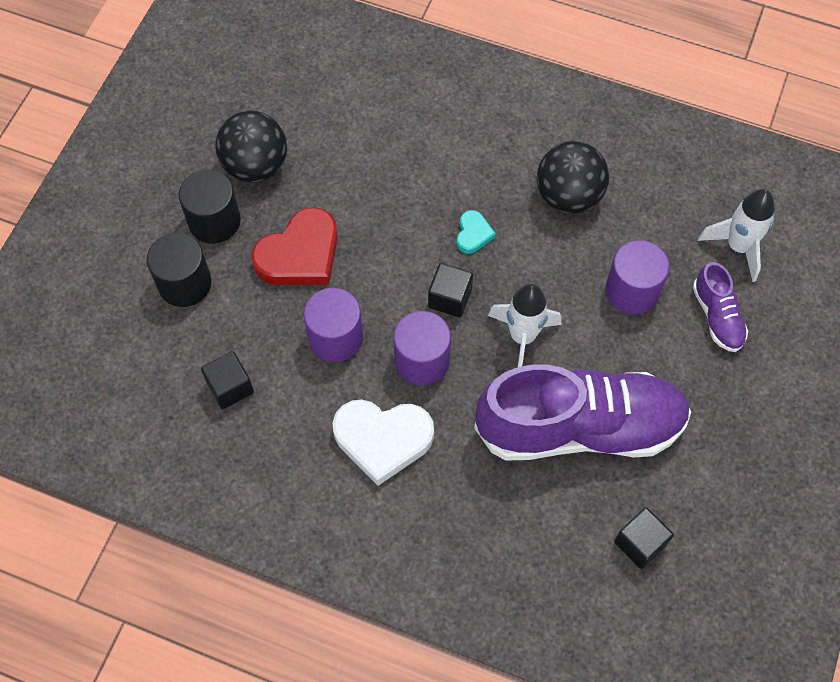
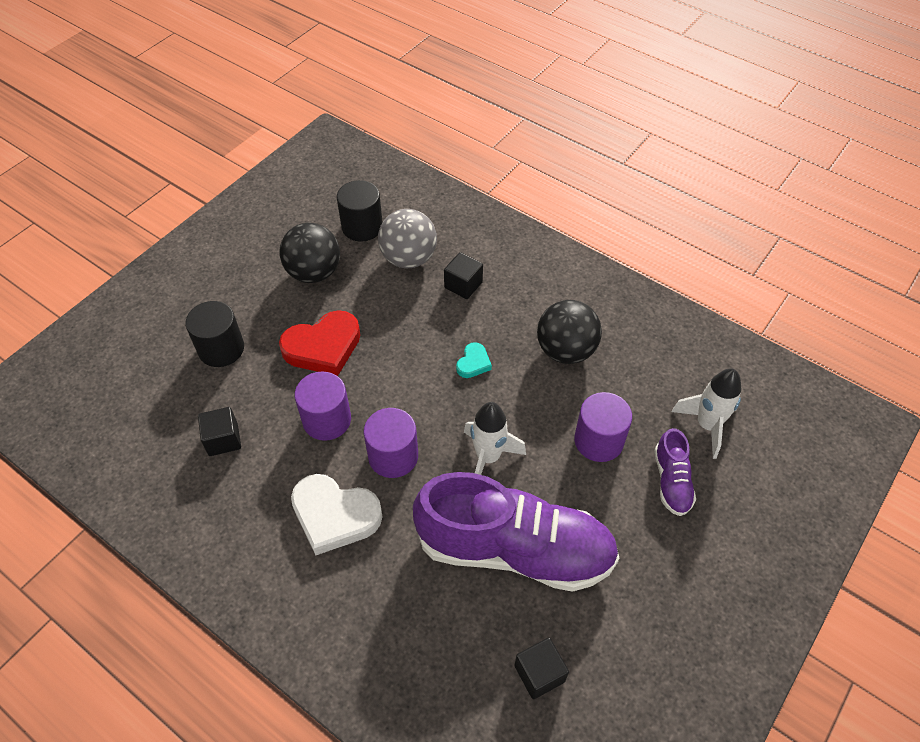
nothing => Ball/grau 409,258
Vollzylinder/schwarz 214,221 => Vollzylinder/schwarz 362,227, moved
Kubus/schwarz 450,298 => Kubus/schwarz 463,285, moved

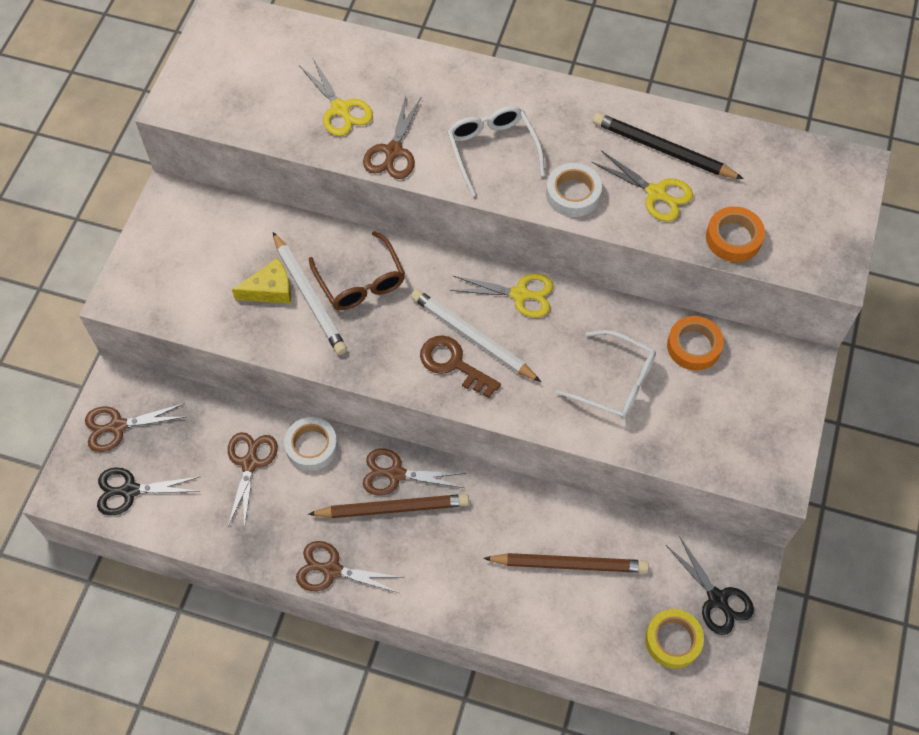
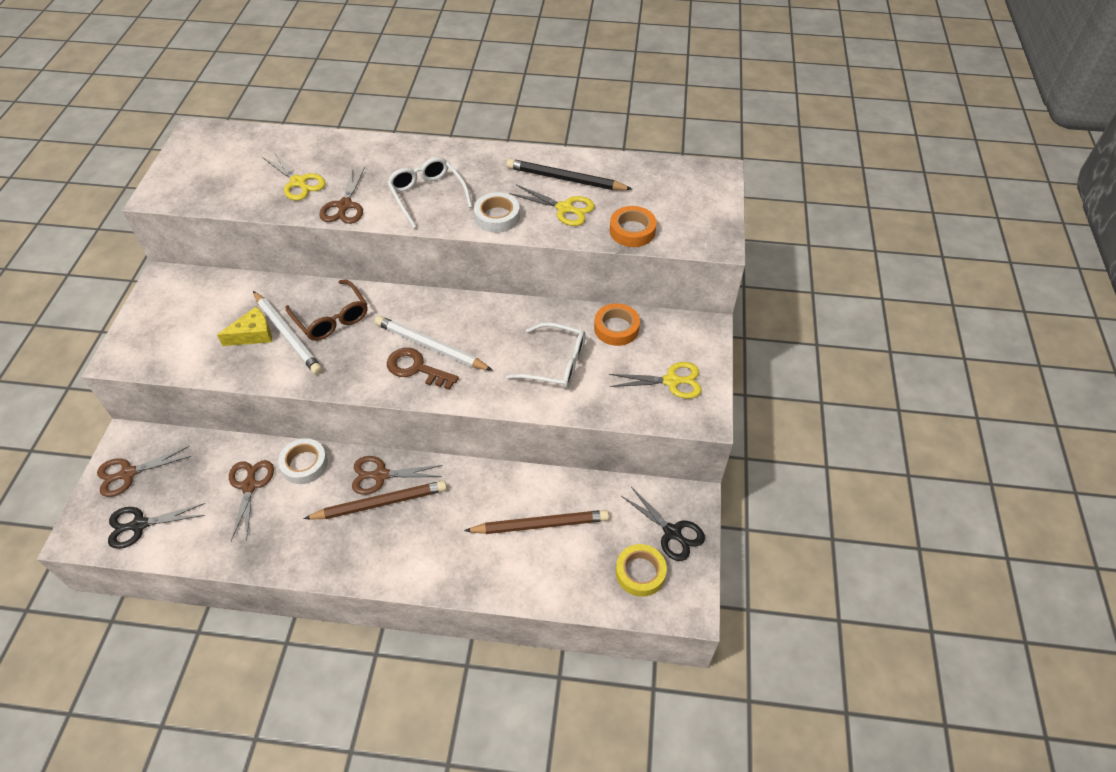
Schere/braun 332,570 => nothing
Schere/gelb 520,294 => Schere/gelb 671,381, moved

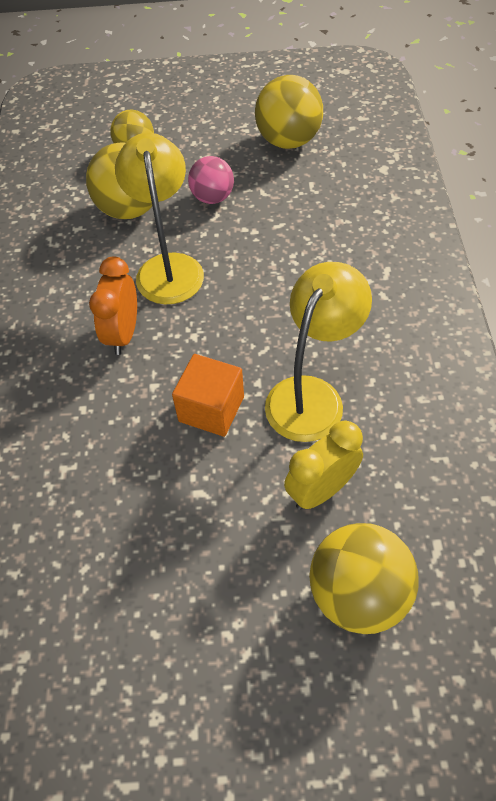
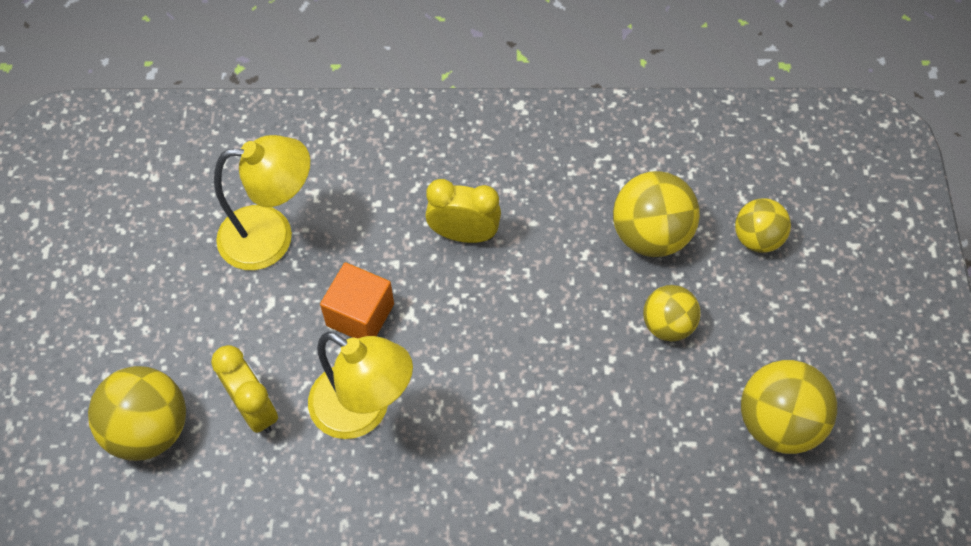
Lampe/gelb 168,267 => Lampe/gelb 272,236, moved
Wecker/orange 123,334 => Wecker/gelb 464,234
Ball/rosa 212,198 => Ball/gelb 667,324

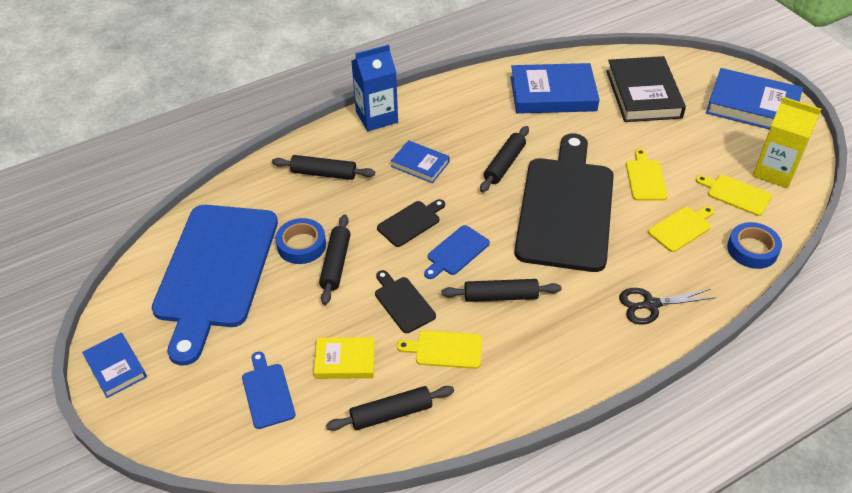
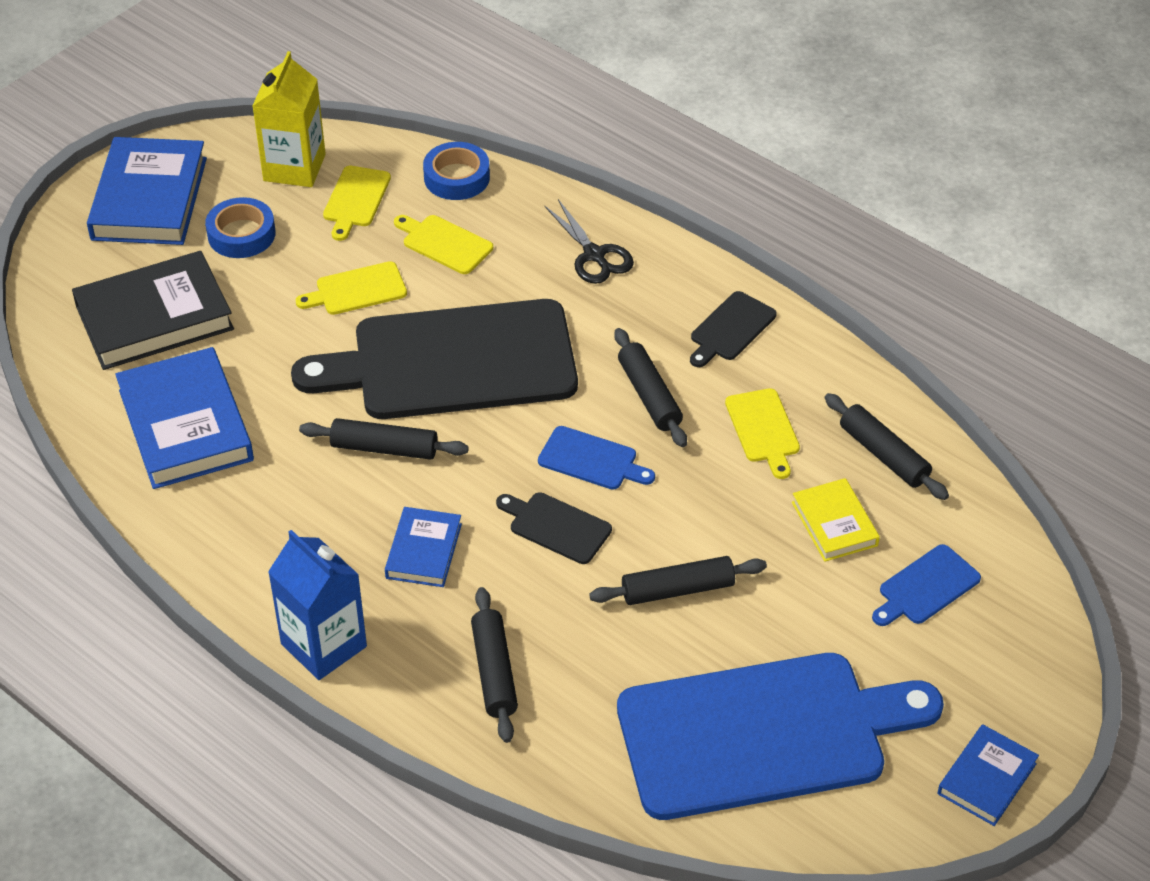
Klebeband/blau 301,245 => Klebeband/blau 241,234, moved
Schneidebrett/schwarz 403,302 => Schneidebrett/schwarz 730,329, moved

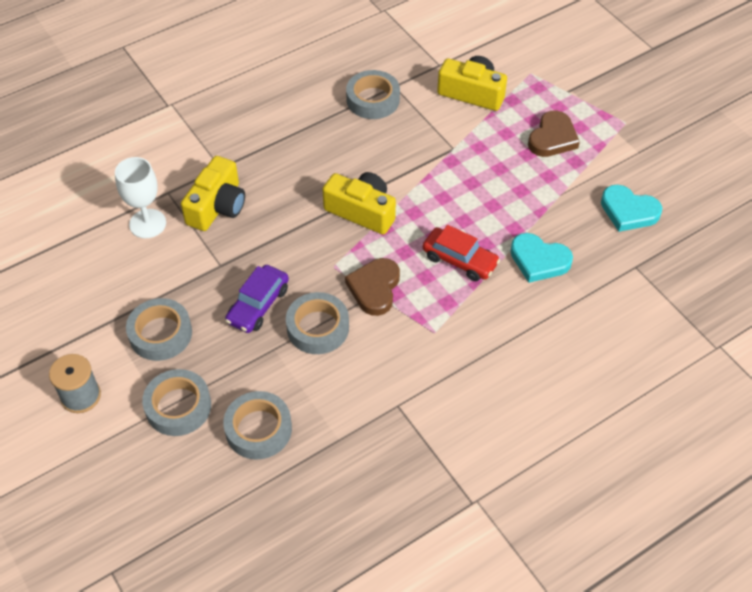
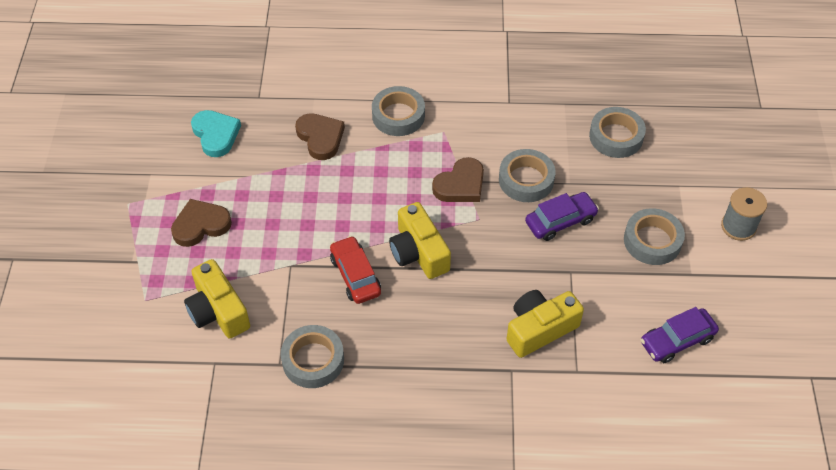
Kelch/weiß 147,223 => nothing
nothing => Auto/lila 677,340
Klebeband/grau 178,406 => Klebeband/grau 398,116, moved
Auto/rot 460,260 => Auto/rot 355,275, moved
Herz/türkis 539,260 => Herz/braun 320,138

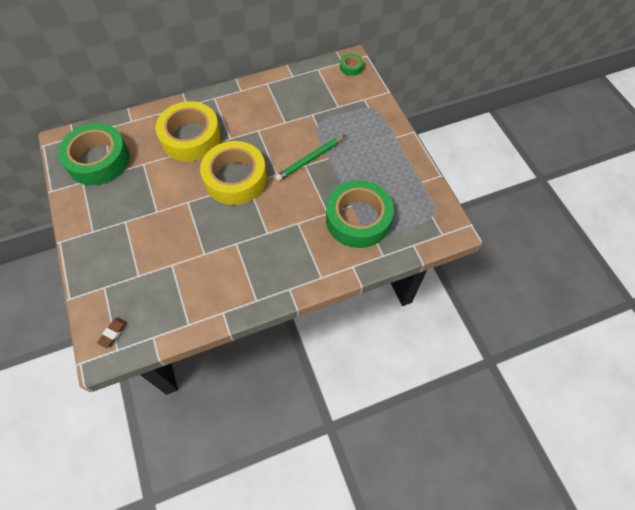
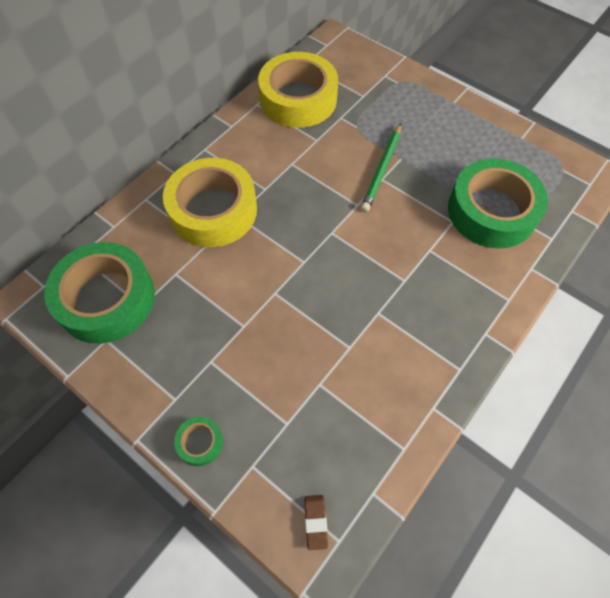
Klebeband/gelb 235,178 => Klebeband/gelb 298,99, moved
Klebeband/grün 351,67 => Klebeband/grün 200,442, moved

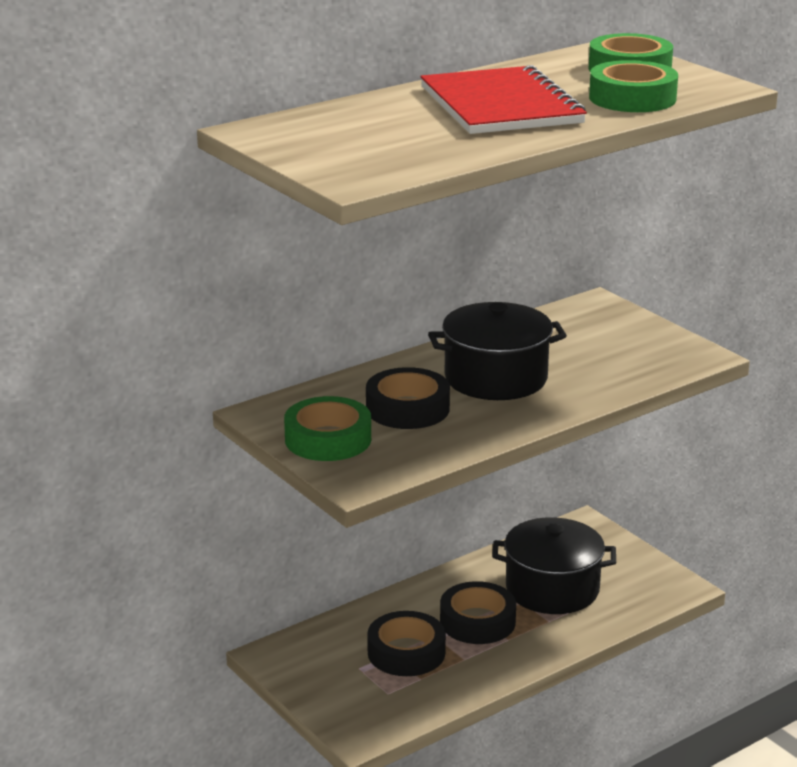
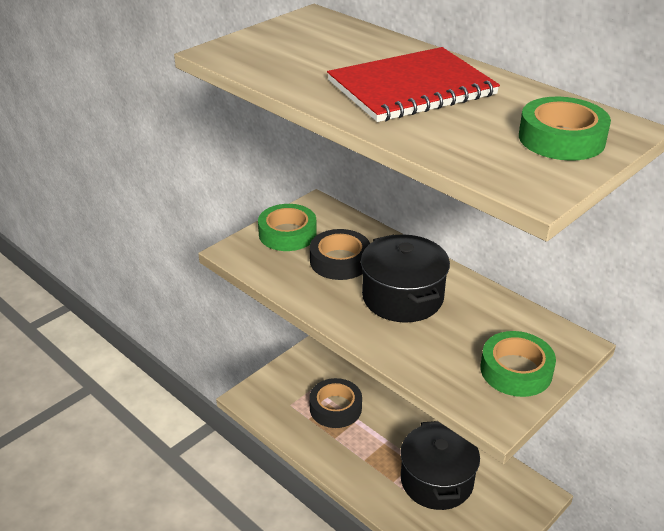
Klebeband/schwarz 477,621 => nothing
Klebeband/grün 632,98 => Klebeband/grün 516,370, moved

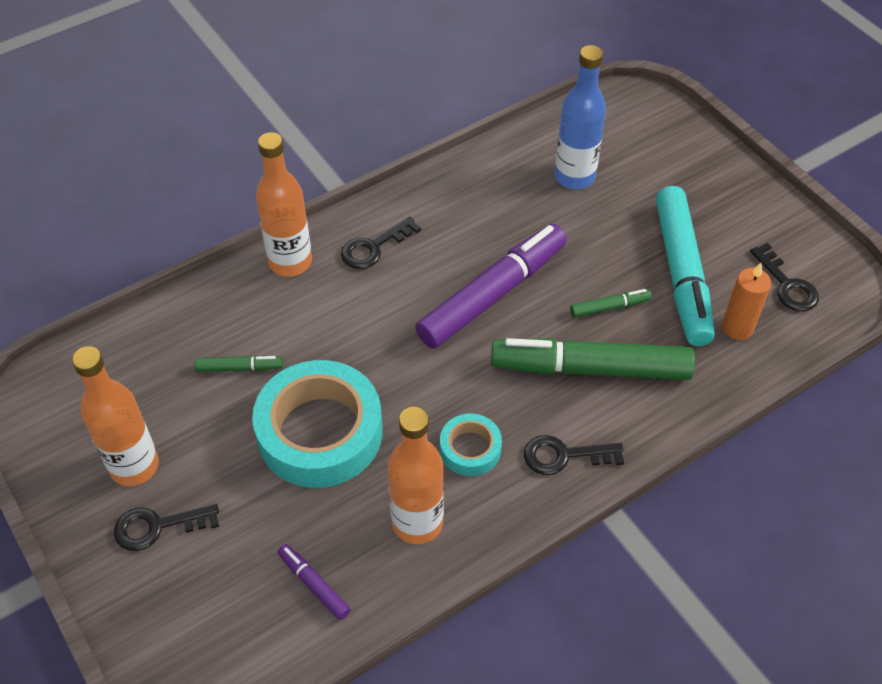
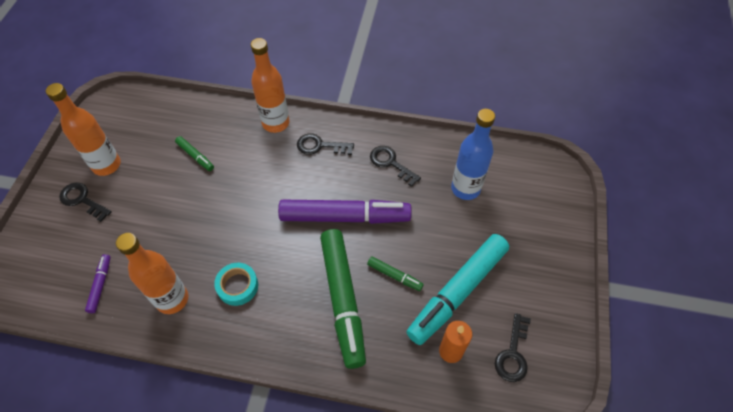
Klebeband/türkis 320,432 => nothing
Schlüssel/schwarz 564,455 => Schlüssel/schwarz 391,163, moved
Filzstift/grün 590,369 => Filzstift/grün 343,299, 150 degrees counterclockwise

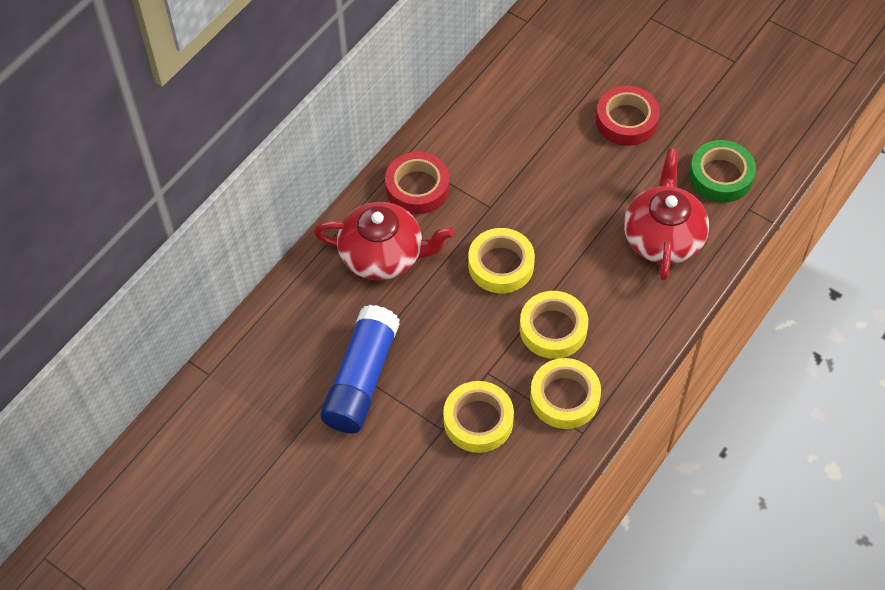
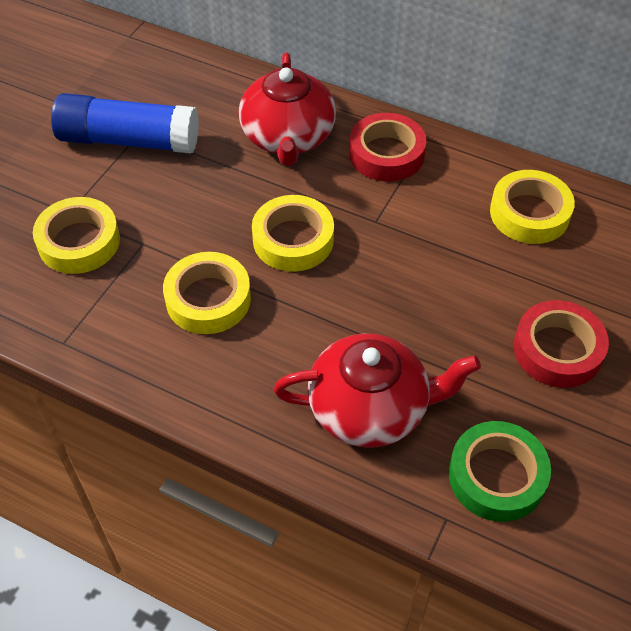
Klebeband/gelb 564,397 => Klebeband/gelb 529,213, moved

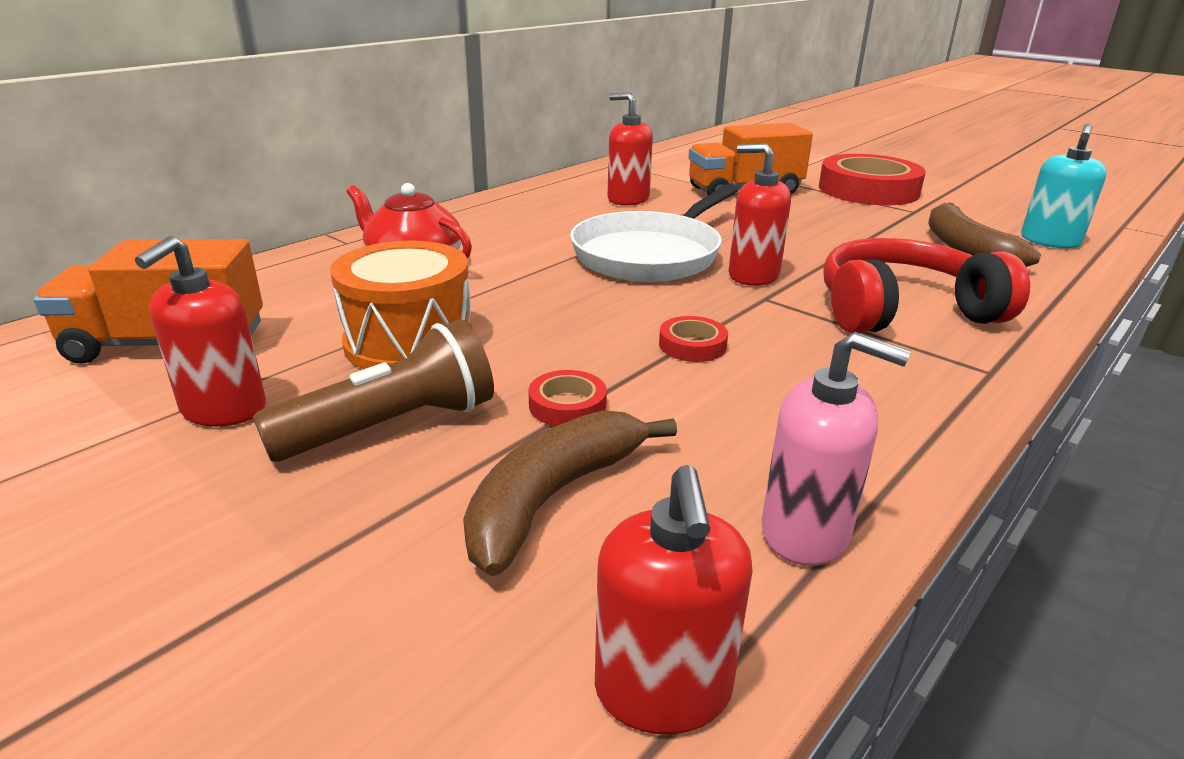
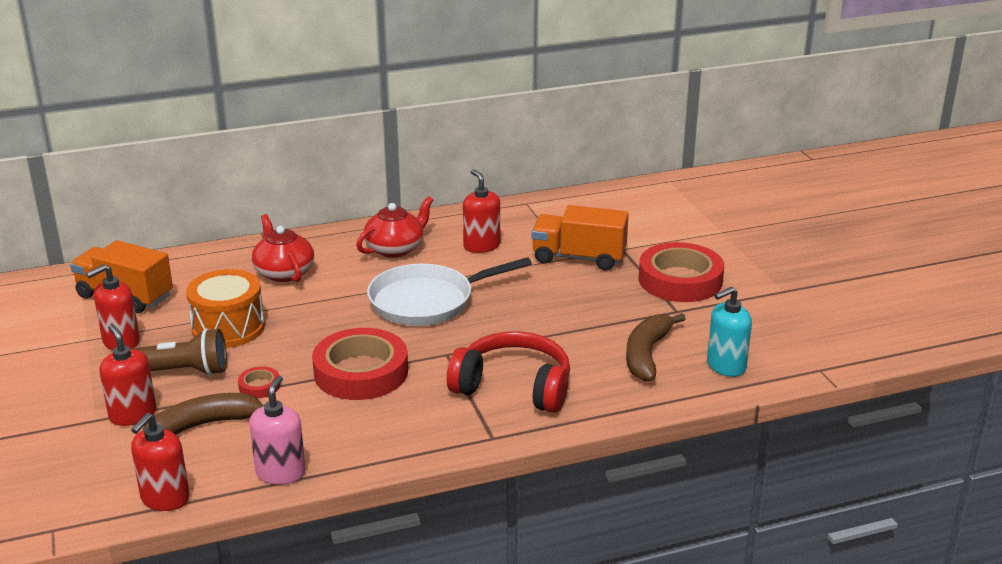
nothing => Teekanne/rot 395,248
Seifenspender/rot 753,275 => Seifenspender/rot 133,415, moved
Seifenspender/rosa 806,532 => Seifenspender/rosa 280,473, 135 degrees counterclockwise
Klebeband/rot 692,345 => Klebeband/rot 361,372, x2.33

